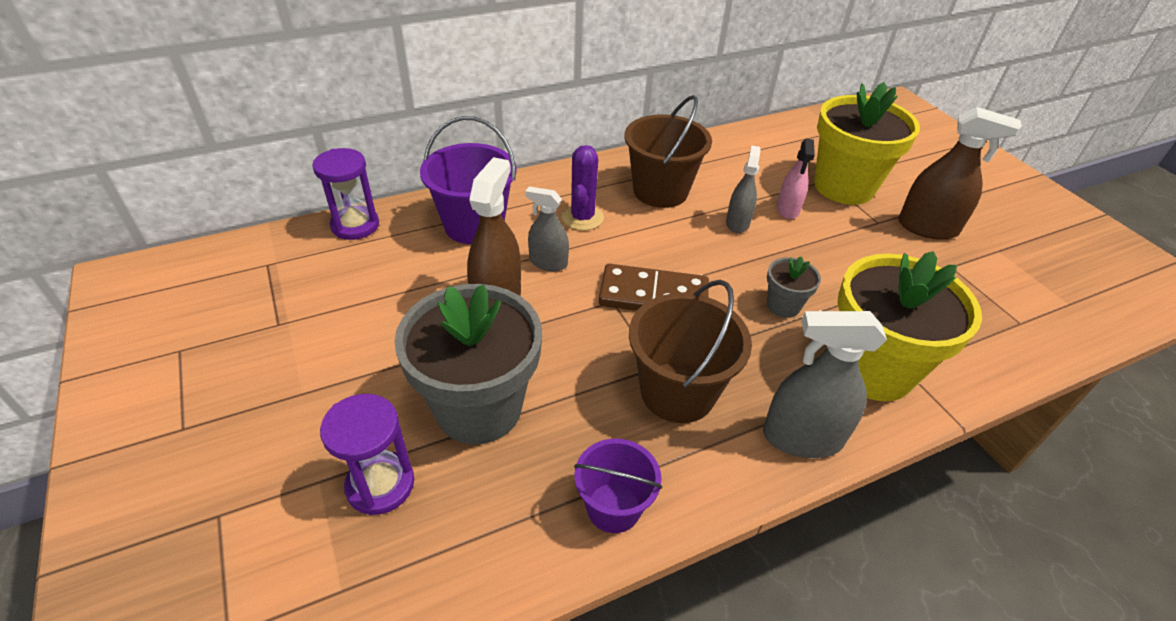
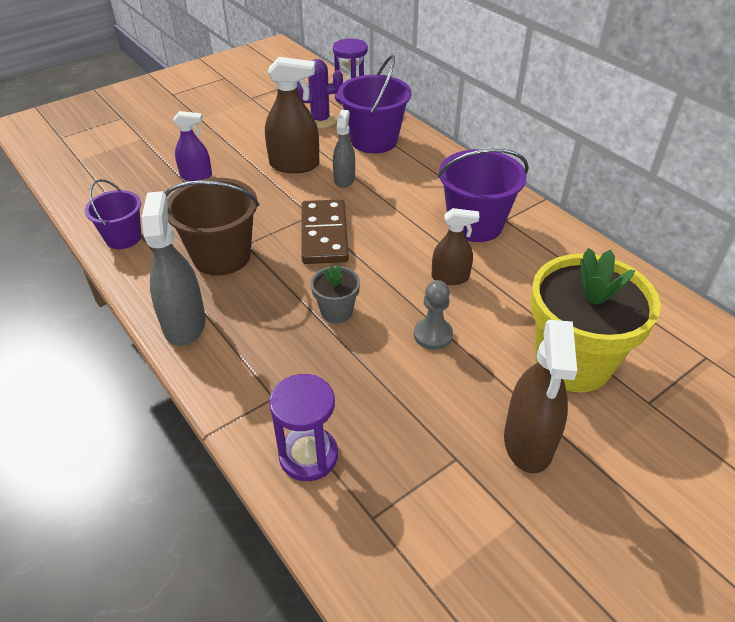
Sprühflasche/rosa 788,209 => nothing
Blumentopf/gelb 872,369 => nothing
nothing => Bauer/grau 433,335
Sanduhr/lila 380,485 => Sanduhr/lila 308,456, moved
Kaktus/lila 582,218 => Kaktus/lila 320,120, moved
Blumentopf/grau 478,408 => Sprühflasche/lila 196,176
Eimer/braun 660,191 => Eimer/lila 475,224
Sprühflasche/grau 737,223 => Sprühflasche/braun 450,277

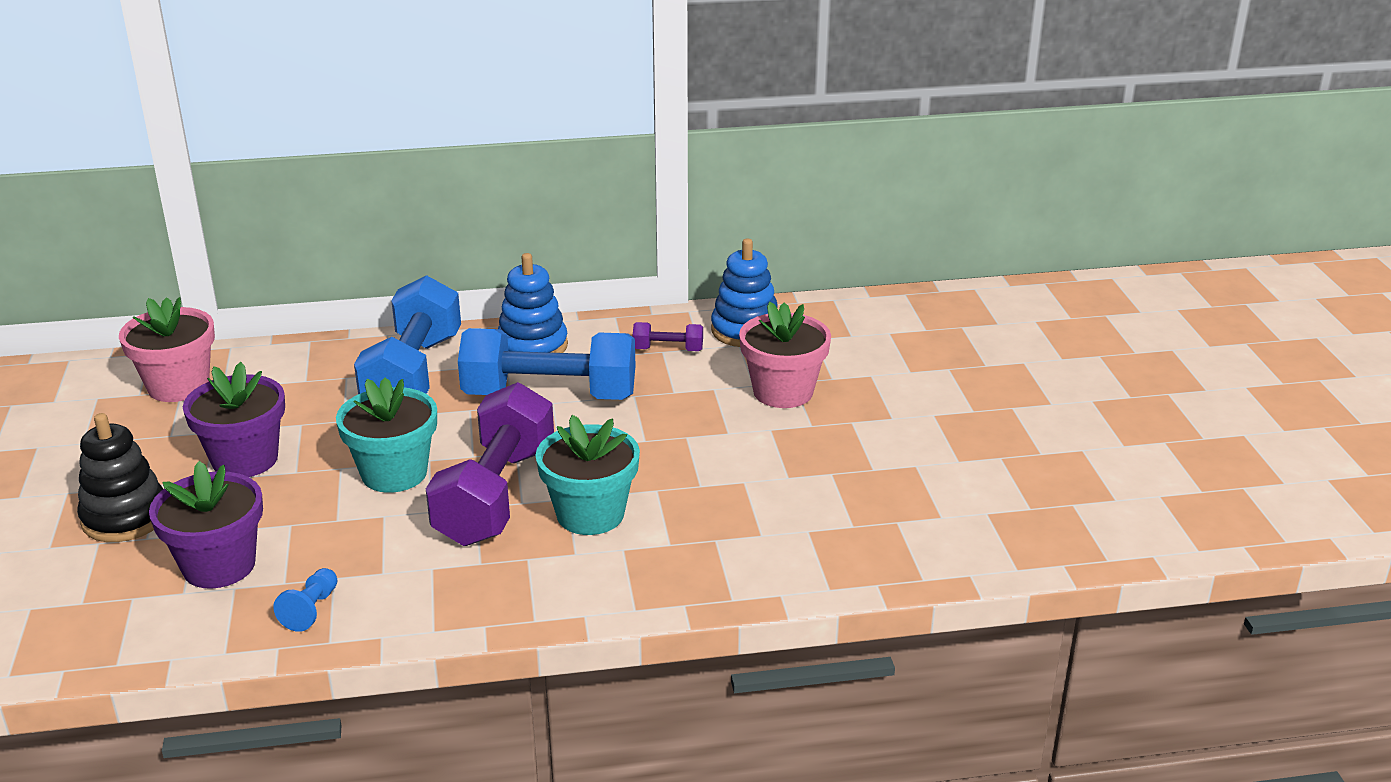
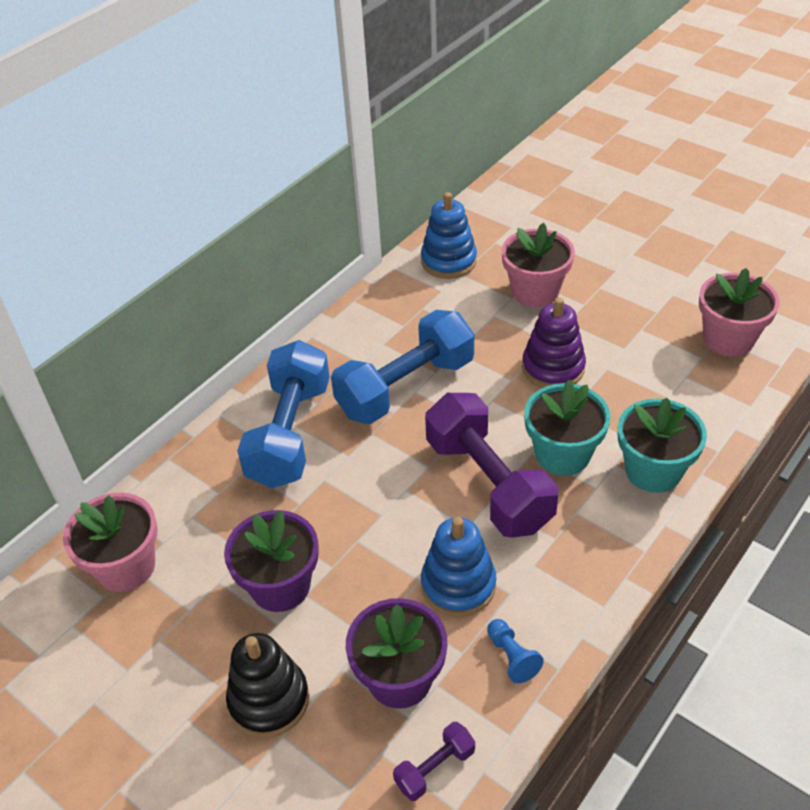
nothing => Stapelspielzeug/lila 553,368
nothing => Blumentopf/rosa 728,339
Blumentopf/türkis 394,473 => Blumentopf/türkis 653,470, moved
Stapelspielzeug/blau 532,346 => Stapelspielzeug/blau 458,585, moved
Hantel/lila 668,349 => Hantel/lila 435,768, moved
Hantel/blau 413,374 => Hantel/blau 290,433, 45 degrees clockwise

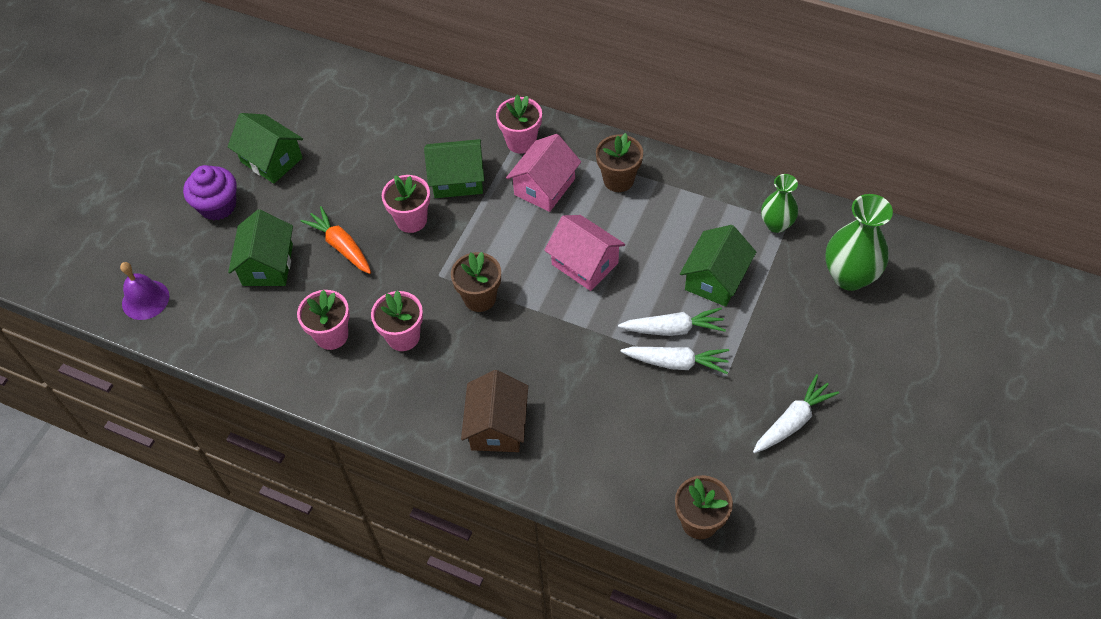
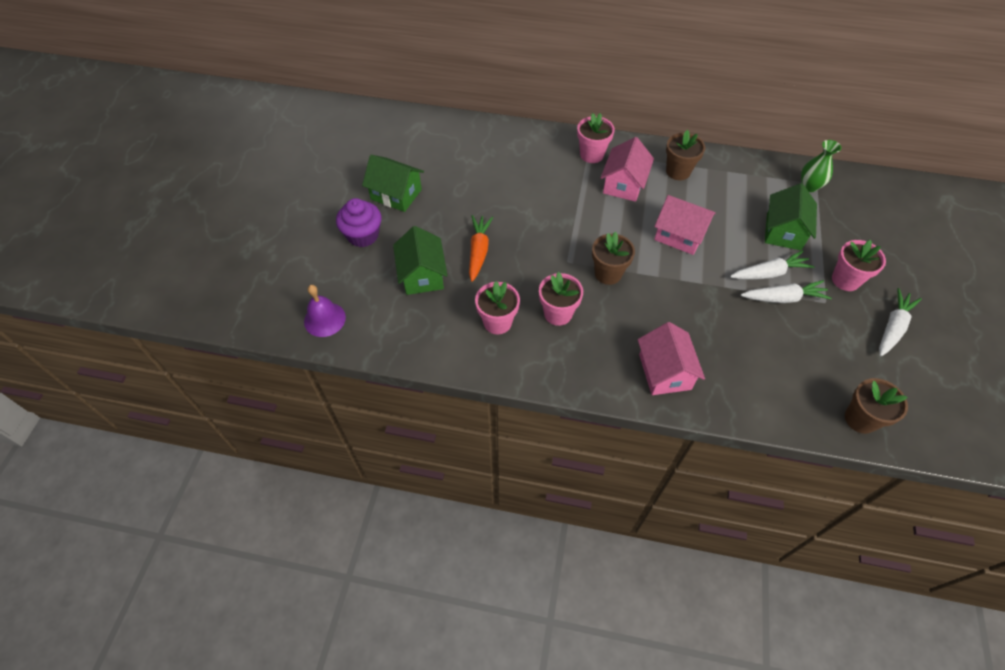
Haus/grün 457,180 => nothing
Vase/grün 849,276 => nothing
Blumentopf/rosa 411,220 => Blumentopf/rosa 845,280, moved
Haus/braun 497,426 => Haus/rosa 664,372
Karotte/orange 341,246 => Karotte/orange 479,251, 60 degrees clockwise

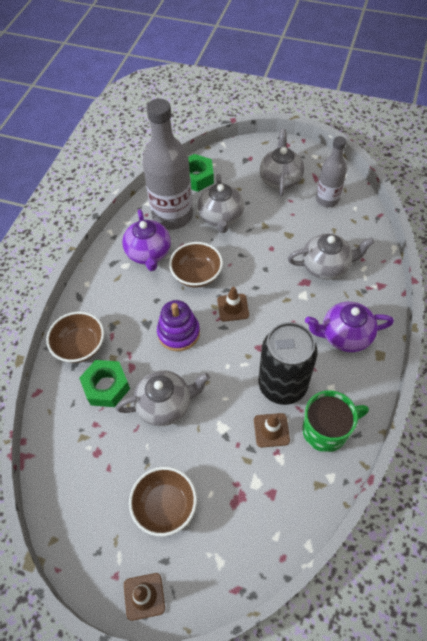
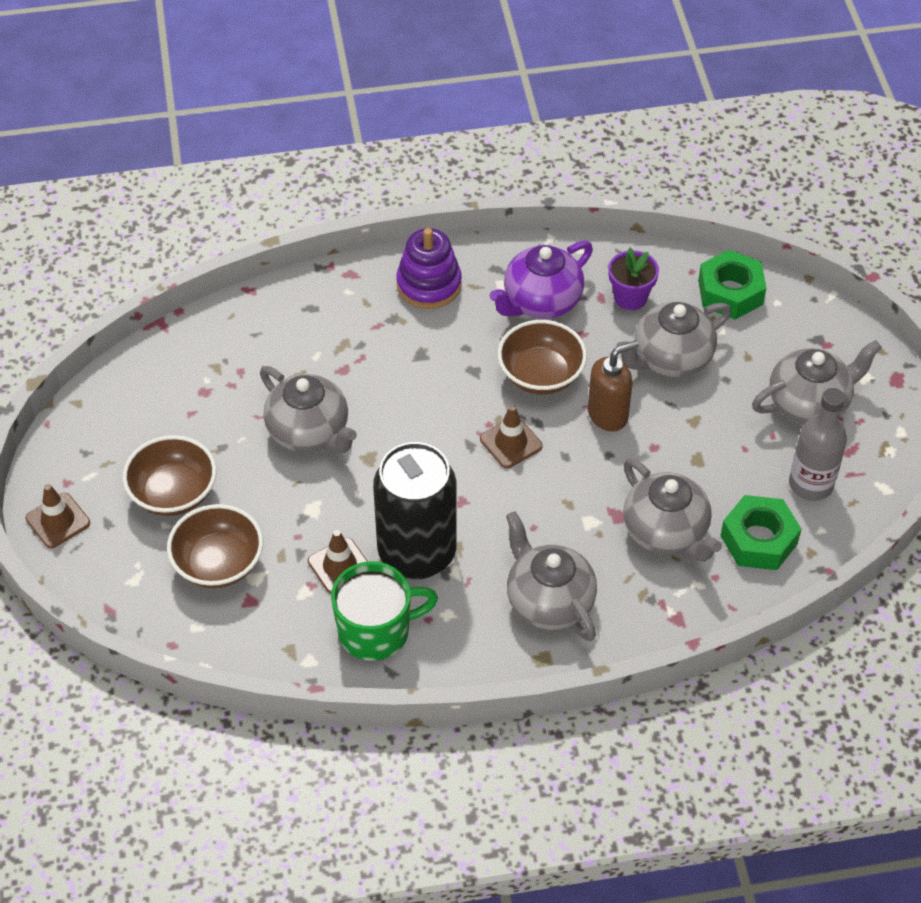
nothing => Seifenspender/braun 608,415
Schüssel/braun 80,346 => Schüssel/braun 218,563, moved
Sechskantmutter/grün 106,386 => Sechskantmutter/grün 759,540, moved
Stapelspielzeug/lila 178,333 => Stapelspielzeug/lila 429,285, moved
Flasche/grau 172,216 => Blumentopf/lila 630,297
Teekanne/lila 344,336 => Teekanne/grau 549,601
Tasse/grün 326,430 => Tasse/grün 376,631, 60 degrees counterclockwise

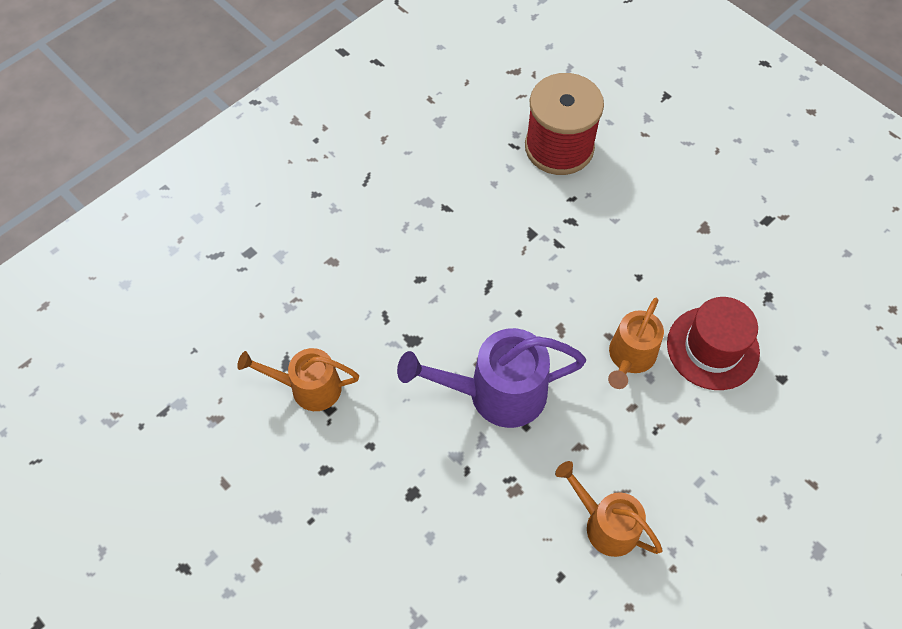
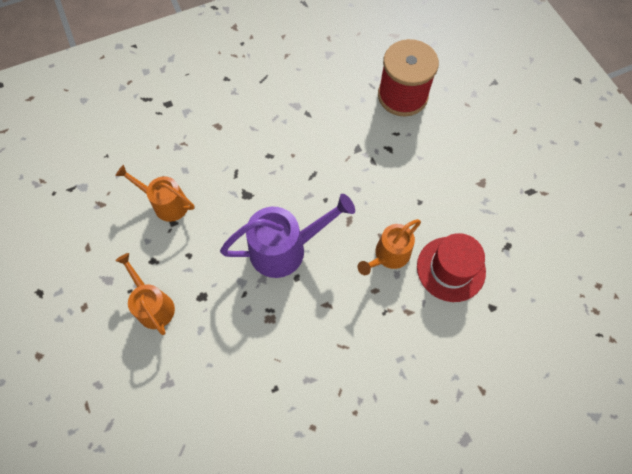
Gießkanne/orange 605,524 => Gießkanne/orange 153,305, moved
Gießkanne/lila 495,393 => Gießkanne/lila 286,249, 150 degrees clockwise

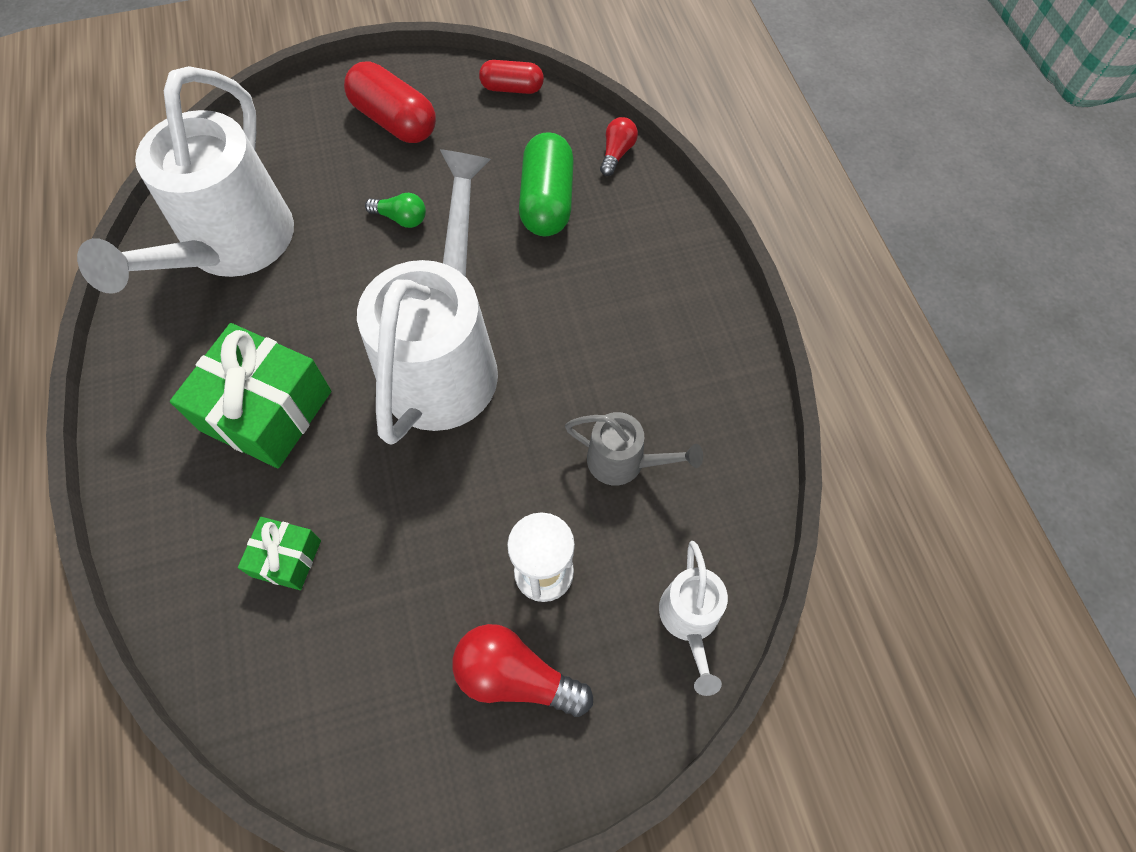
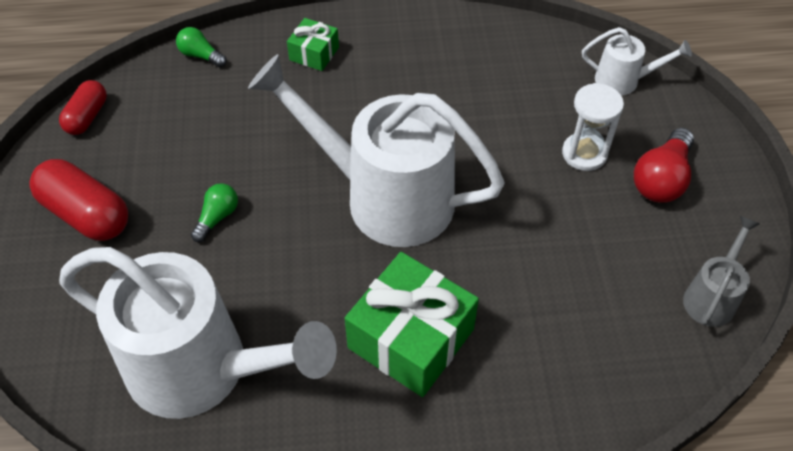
Kapsel/grün 547,201 => nothing
Geschenk/grün 286,558 => Geschenk/grün 314,53, moved
Gießkanne/grau 624,462 => Gießkanne/grau 712,296, moved
Glühbirne/rot 617,153 => Glühbirne/grün 201,55
Kapsel/rot 394,121 => Kapsel/rot 86,214, 75 degrees clockwise

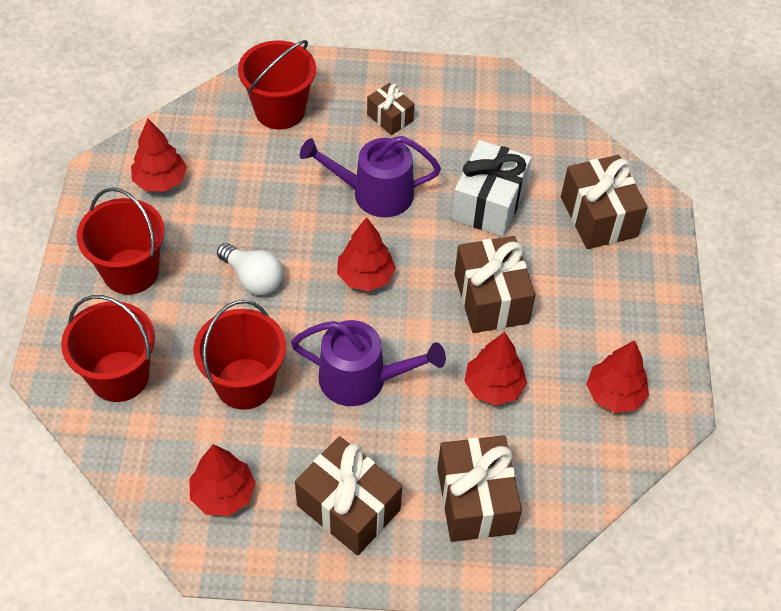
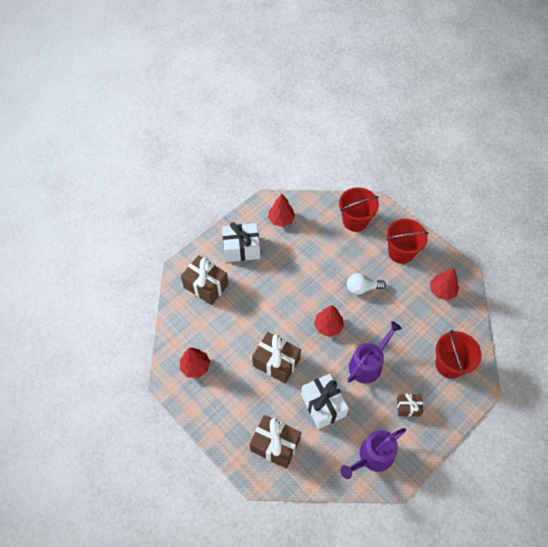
Eimer/rot 245,383 => nothing
Baum/rot 493,387 => nothing
Gießkanne/lila 361,379 => Gießkanne/lila 373,456, moved
Geschenk/braun 348,507 => Geschenk/weiß 241,249

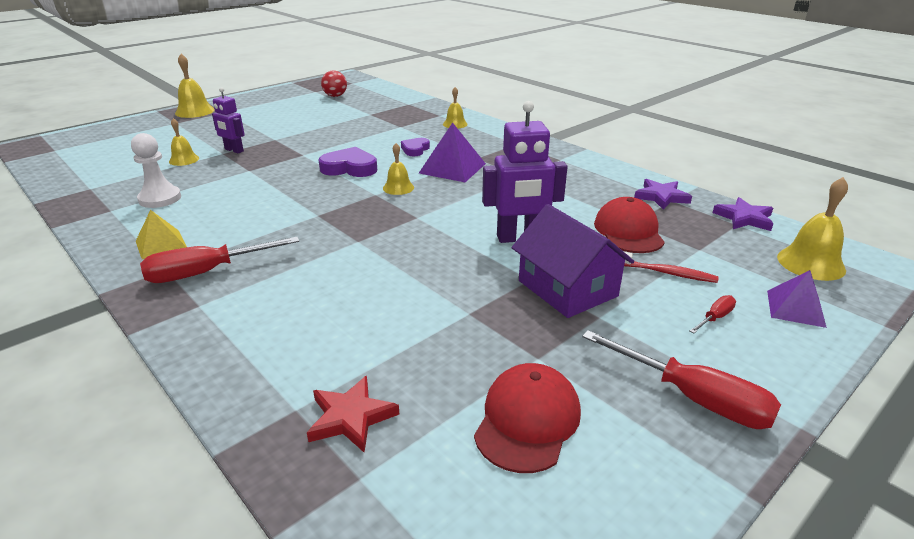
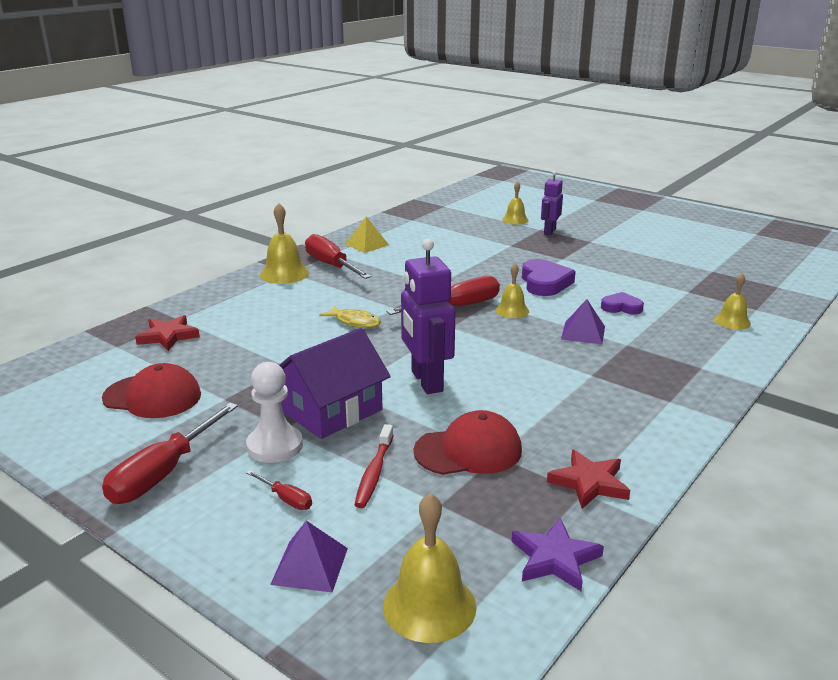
Ball/rot 335,96 => nothing
nothing => Fisch/gelb 355,322
nothing => Schraubenzieher/rot 457,307
Bauer/weiß 160,198 => Bauer/weiß 275,446, moved
Glocke/gelb 194,111 => Glocke/gelb 284,273, moved
Stern/lila 661,197 => Stern/rot 589,483
Pyramide/lila 452,168 => Pyramide/lila 583,332, x0.65

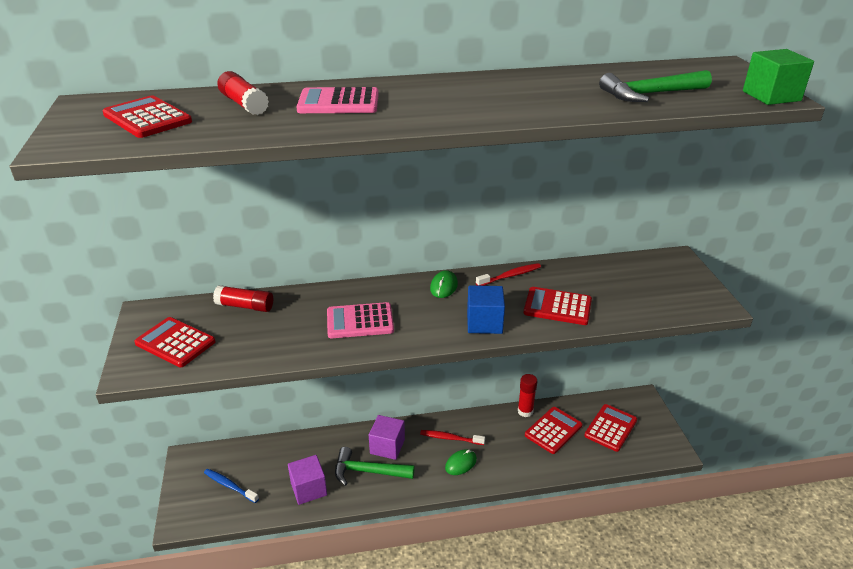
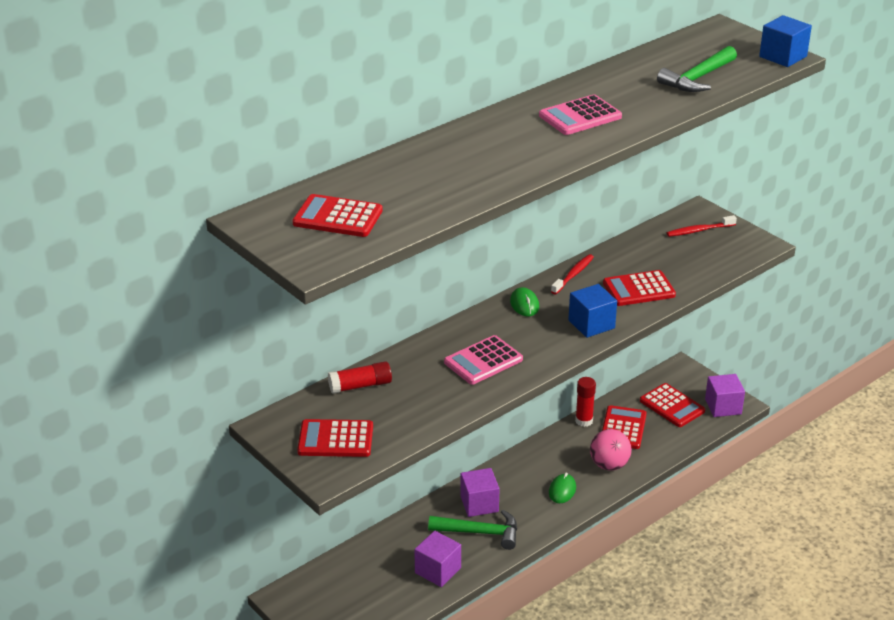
Zahnbürste/blau 230,486 => nothing
Klebestift/rot 244,104 => nothing
nothing => Ball/rosa 609,465
nothing => Kubus/lila 723,406
Taschenrechner/rosa 338,102 => Taschenrechner/rosa 580,116, moved
Zahnbürste/rot 450,438 => Zahnbürste/rot 699,230, moved
Kubus/grün 771,96 => Kubus/blau 783,56
Hammer/grün 367,471 => Hammer/grün 480,532, 150 degrees counterclockwise
Taschenrechner/rot 610,428 => Taschenrechner/rot 672,406, 135 degrees clockwise

